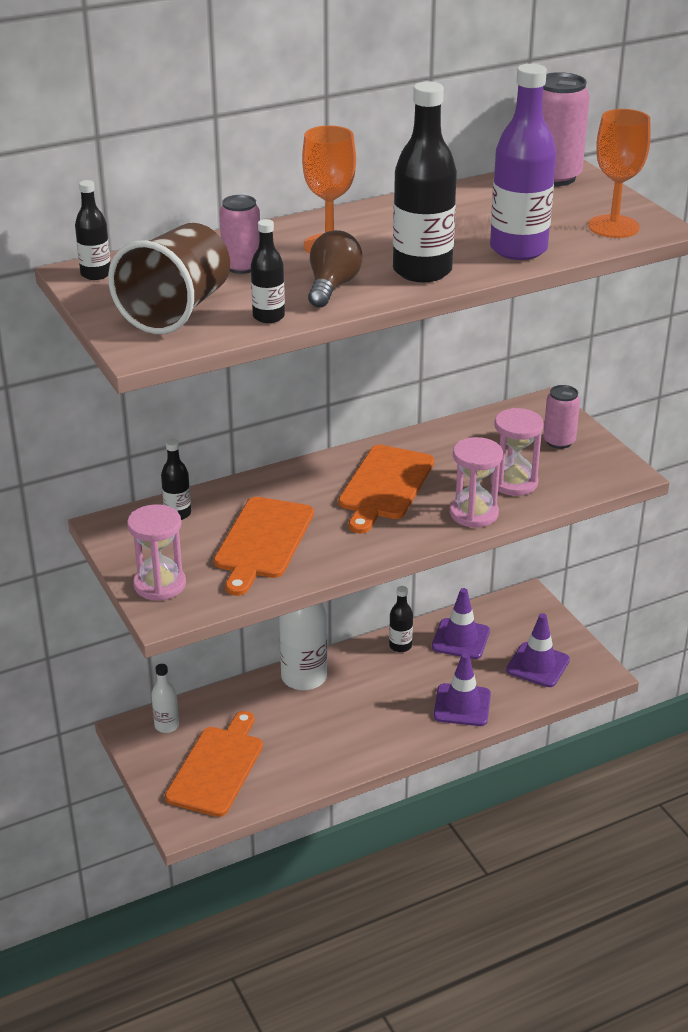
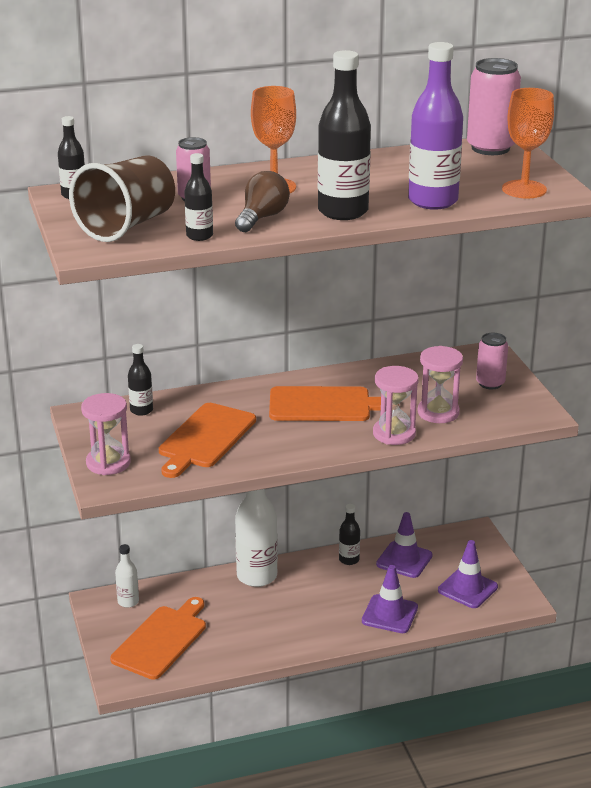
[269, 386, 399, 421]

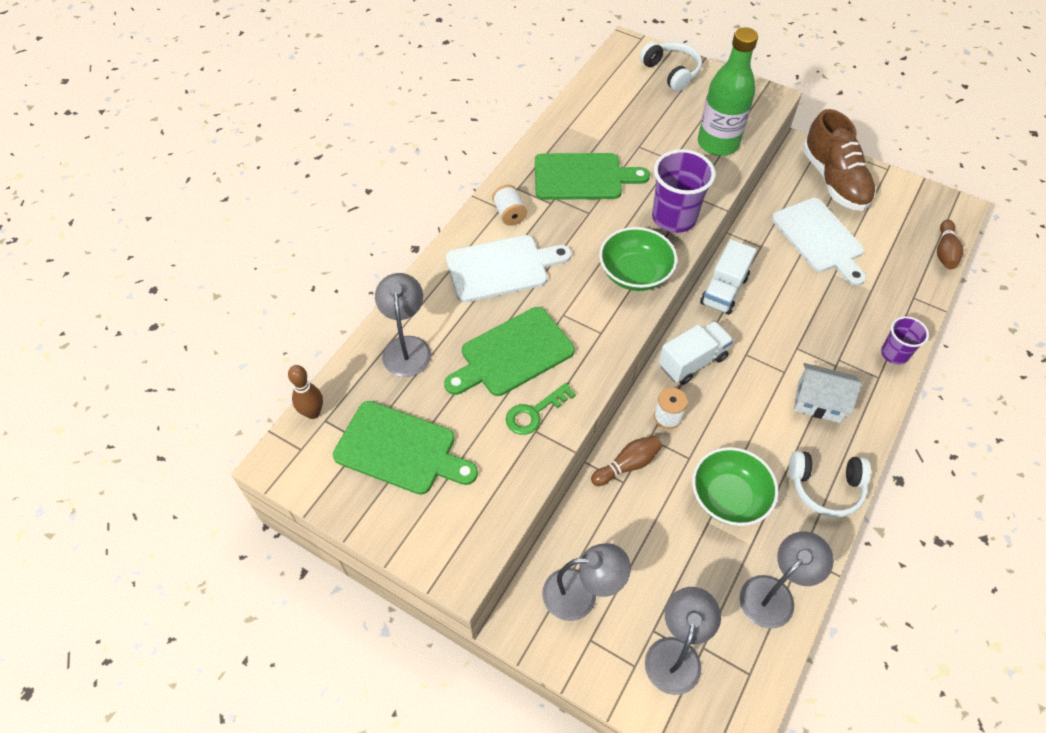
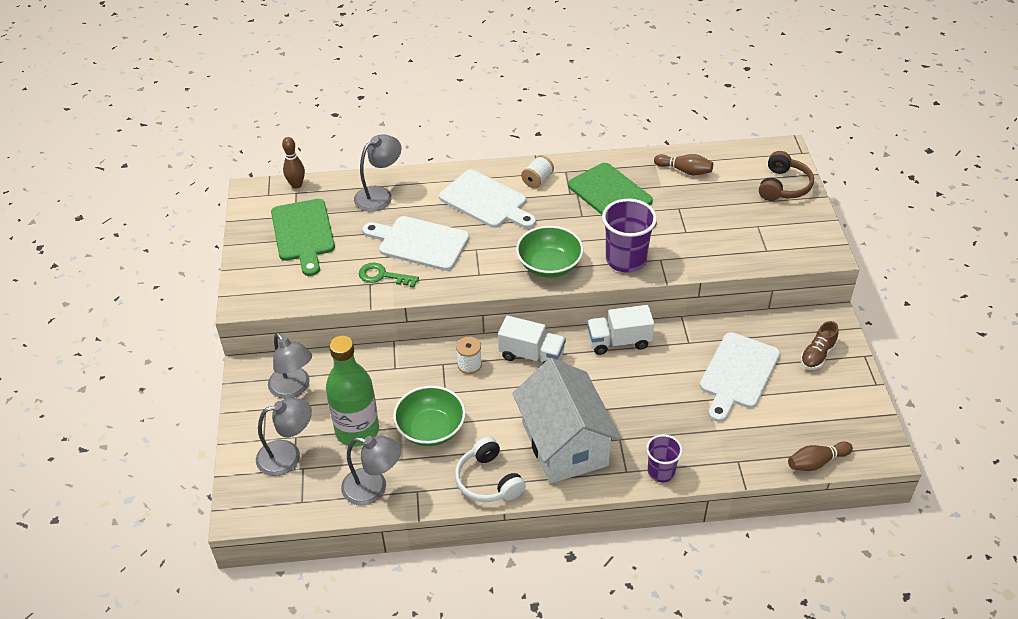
[654, 154, 713, 175]
[326, 336, 379, 447]
[363, 216, 469, 271]
[759, 151, 814, 201]
[512, 358, 621, 484]
[800, 321, 839, 370]

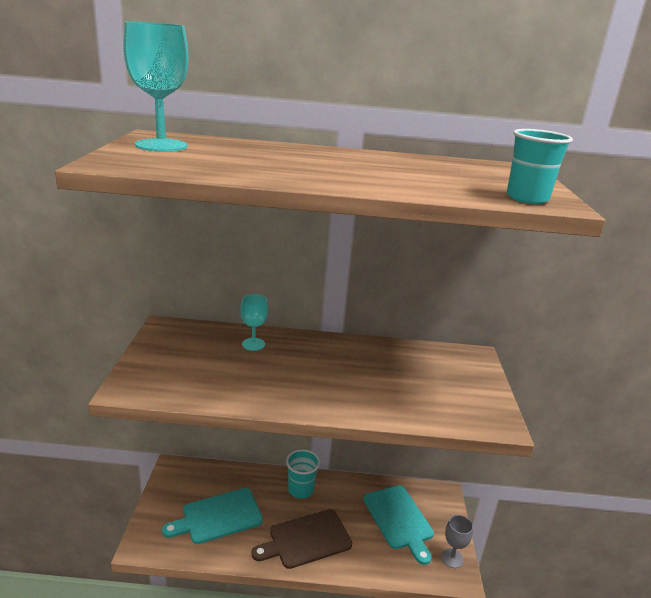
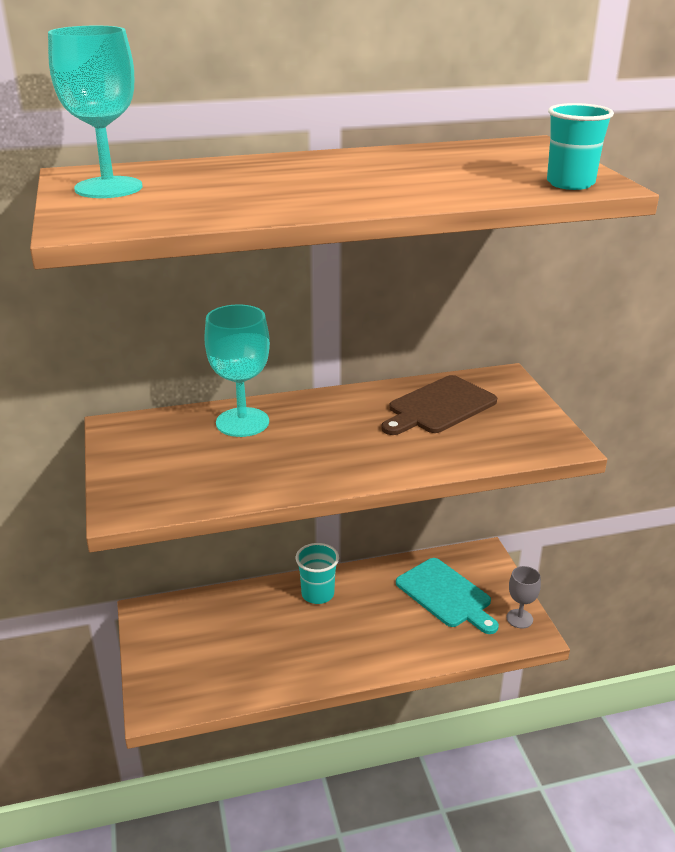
[162, 488, 263, 544] (first image)
[381, 375, 497, 435]
[204, 305, 270, 437]

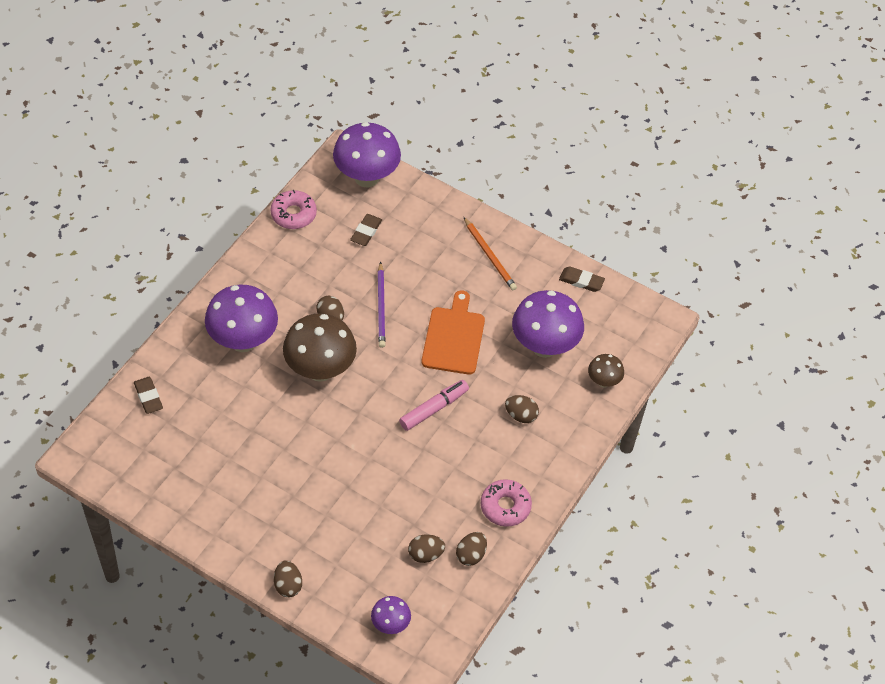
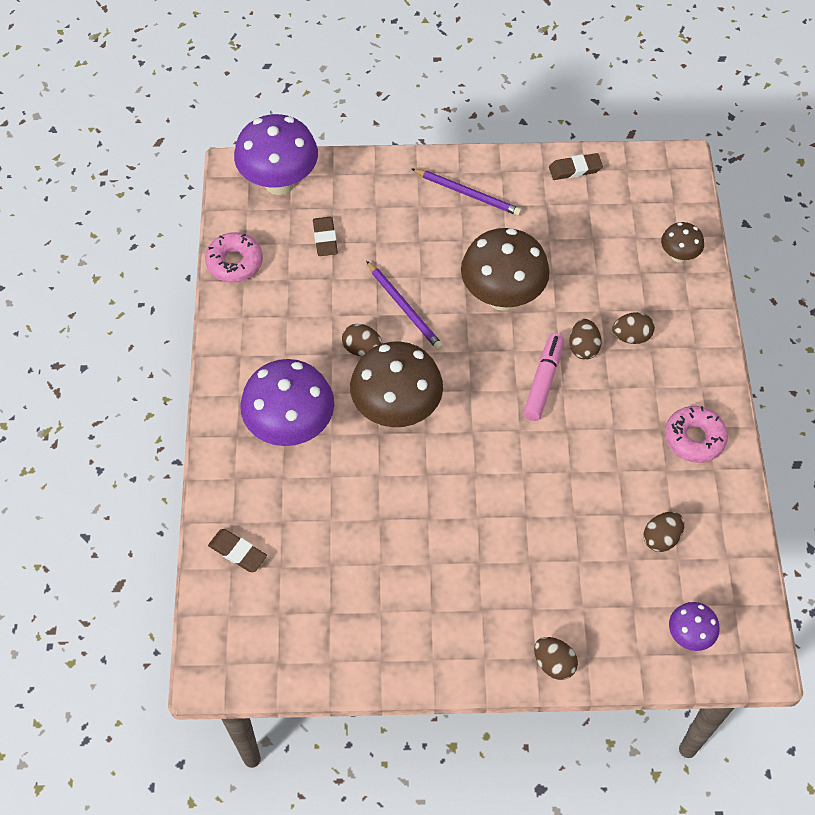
[512, 290, 584, 358] (first image)
[569, 319, 602, 360]
[461, 228, 550, 311]
[412, 169, 522, 216]

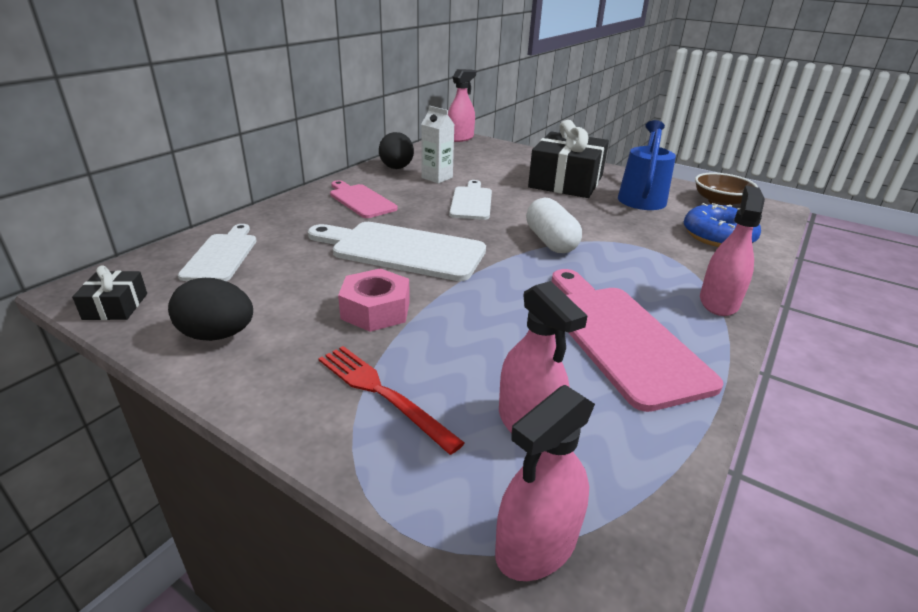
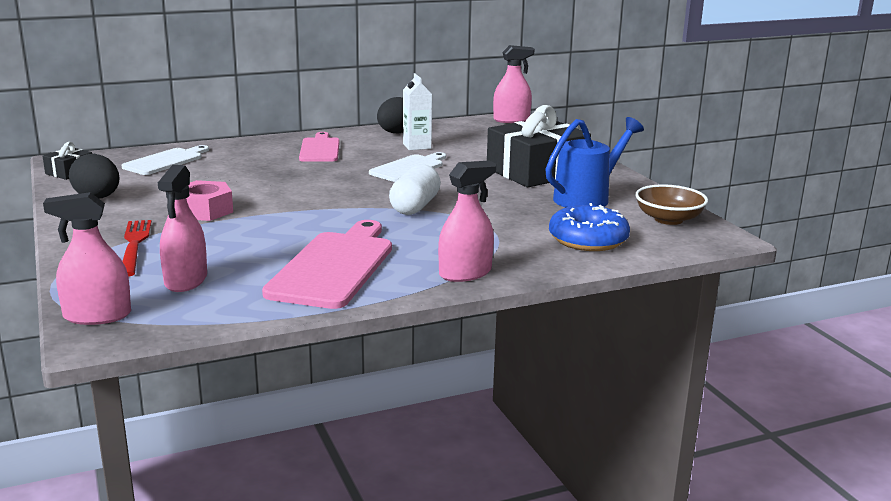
[308, 222, 486, 281] (first image)

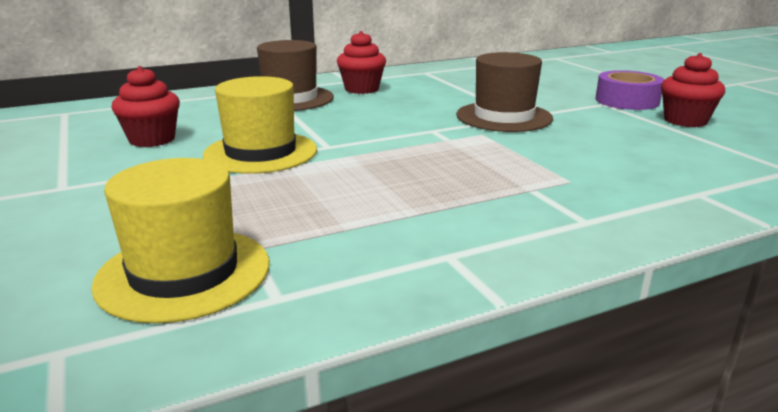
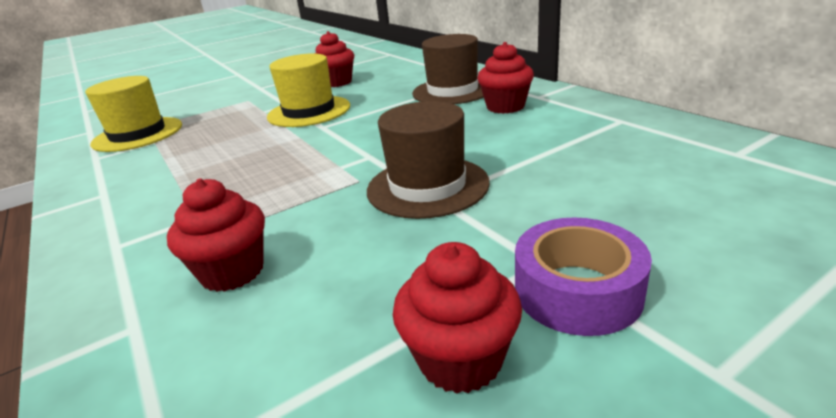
[167, 178, 265, 292]

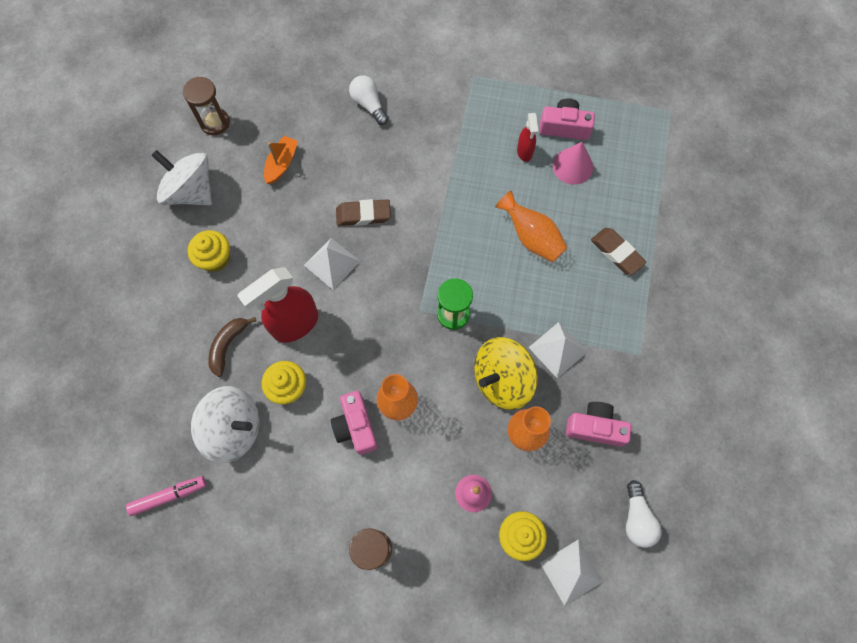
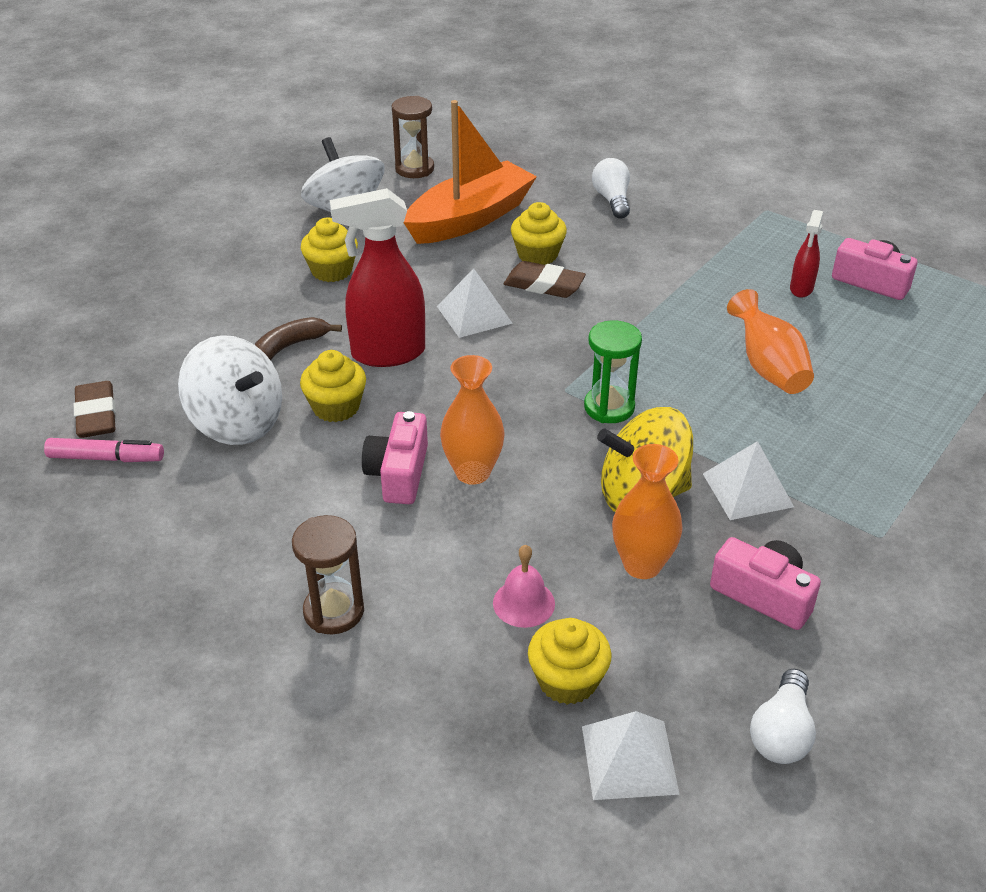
[553, 142, 593, 184] (first image)
[511, 202, 567, 265]
[74, 381, 116, 438]
[404, 100, 537, 244]

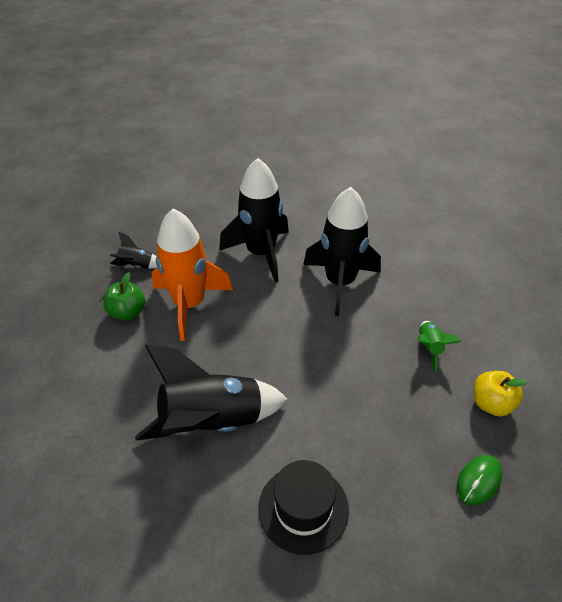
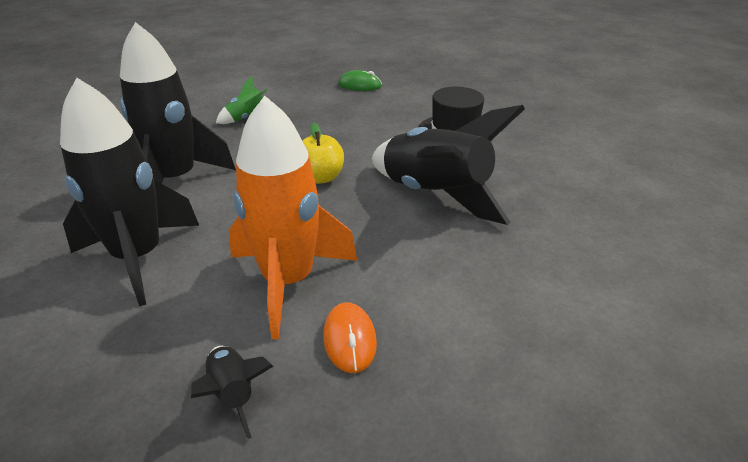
[302, 122, 344, 184]
[323, 302, 377, 373]

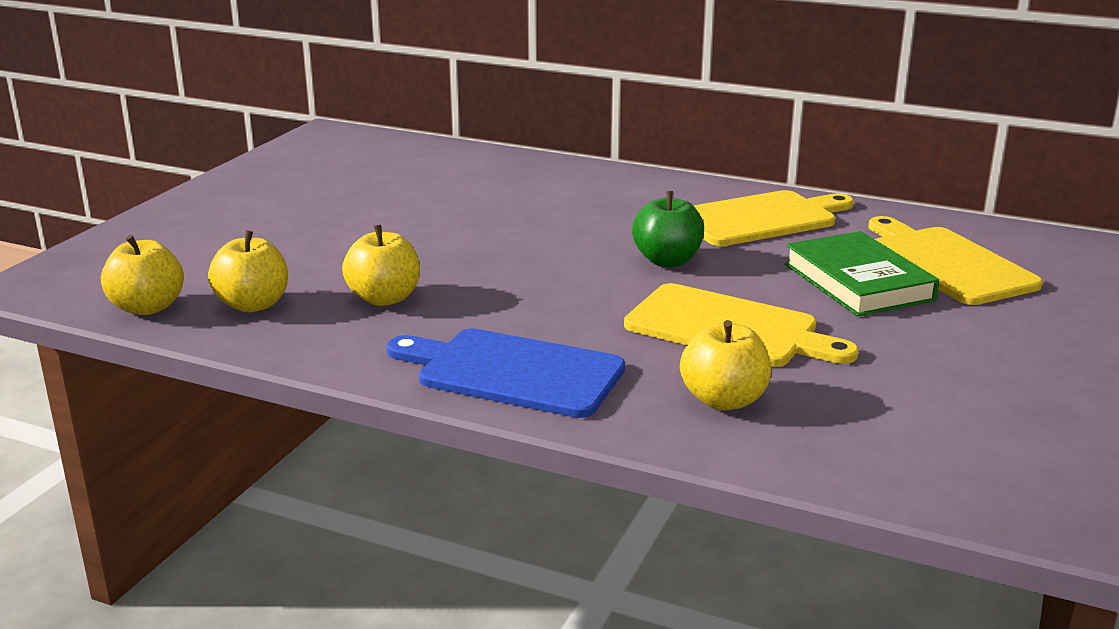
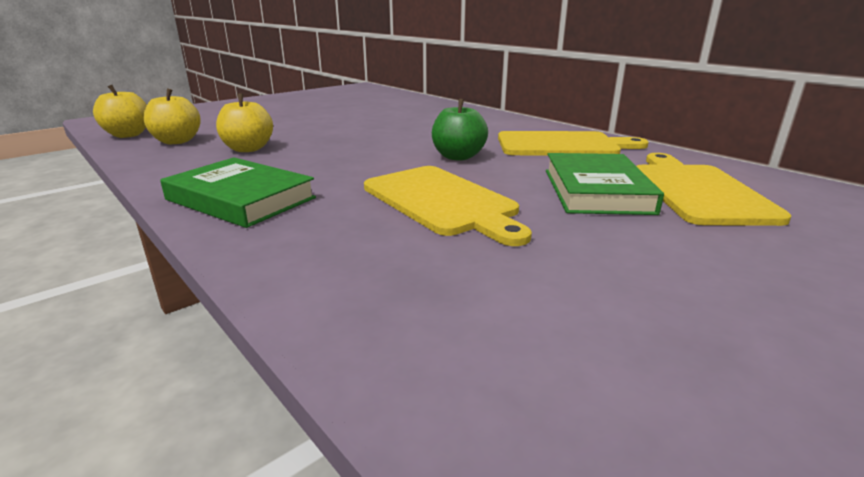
[680, 320, 771, 410] (first image)
[160, 157, 316, 228]

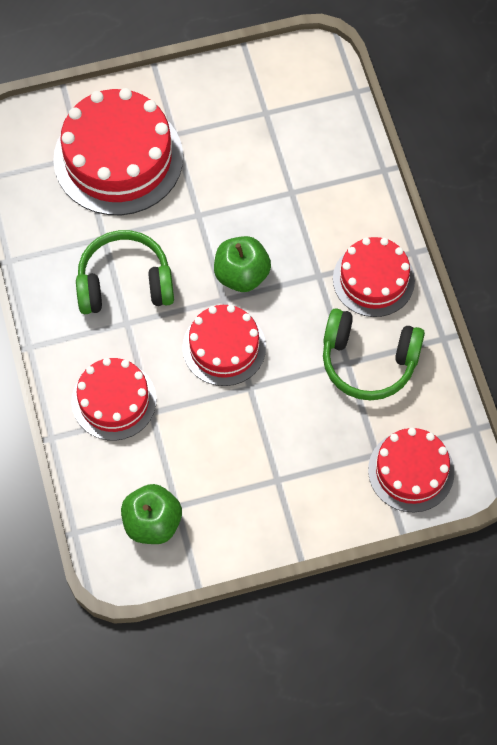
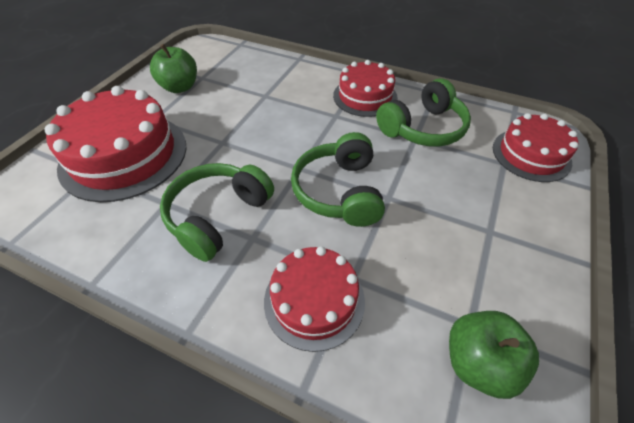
[150, 44, 197, 93]
[291, 132, 385, 227]

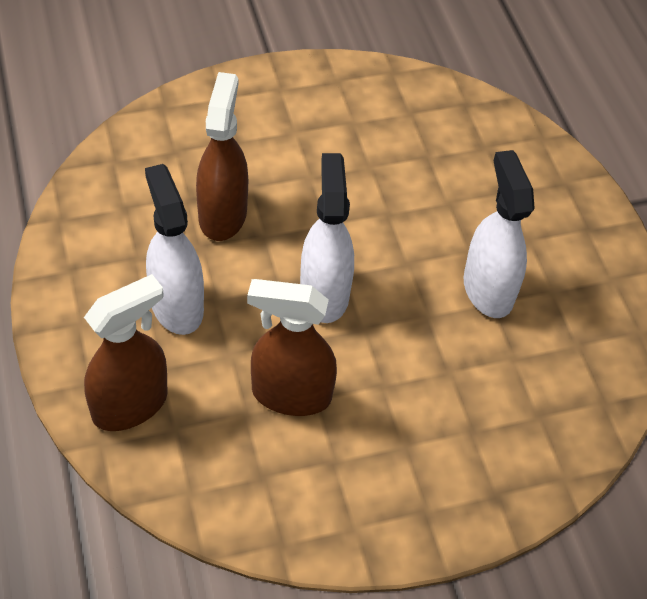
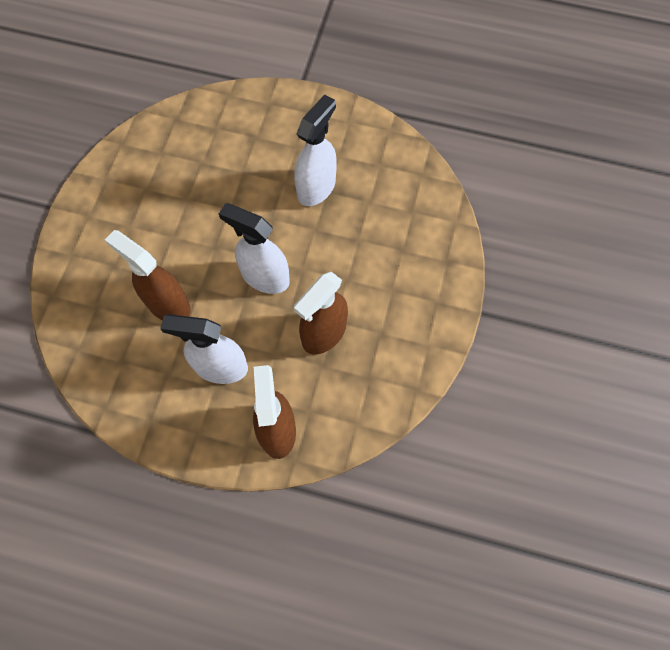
[294, 94, 337, 206]

